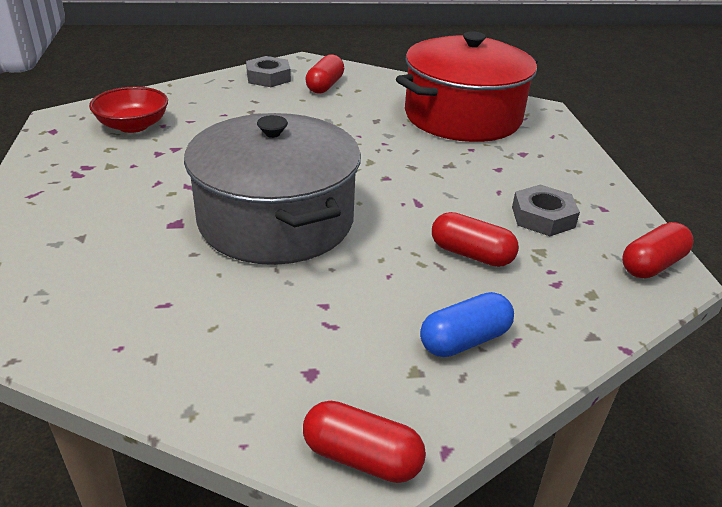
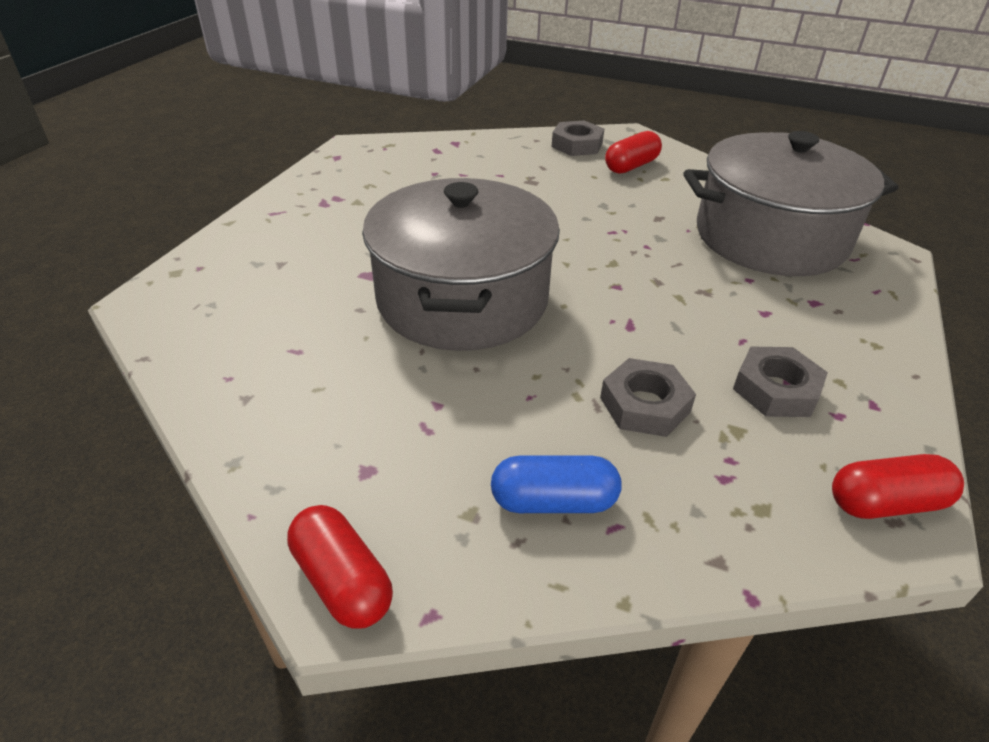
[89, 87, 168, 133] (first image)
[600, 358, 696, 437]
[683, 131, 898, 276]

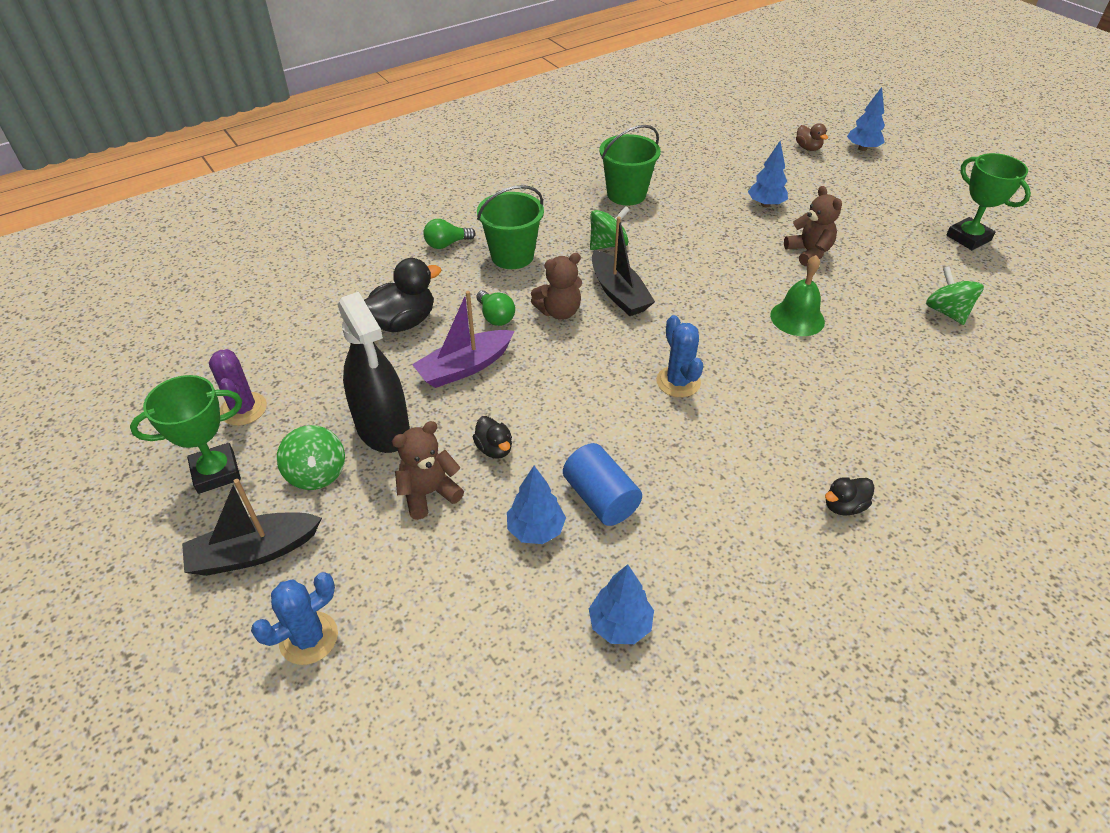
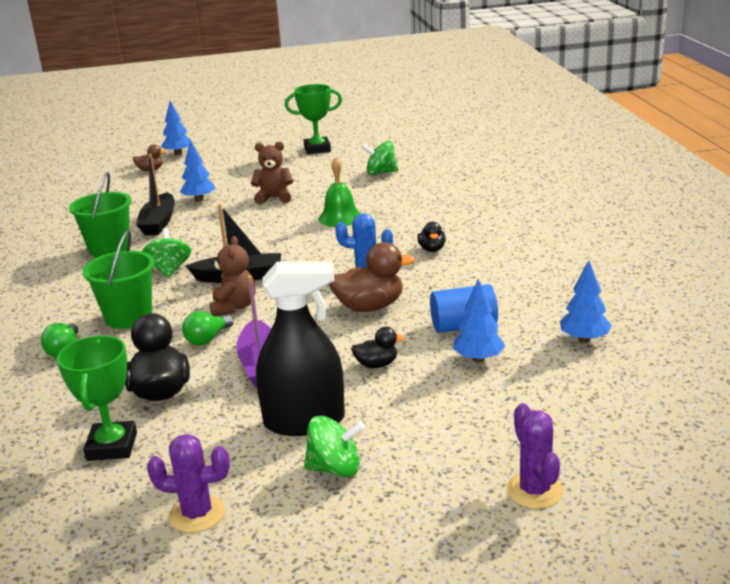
[392, 421, 464, 520] (first image)
[329, 242, 415, 312]
[57, 336, 137, 461]
[136, 154, 175, 235]
[417, 222, 446, 252]
[506, 403, 564, 509]
[182, 311, 234, 346]

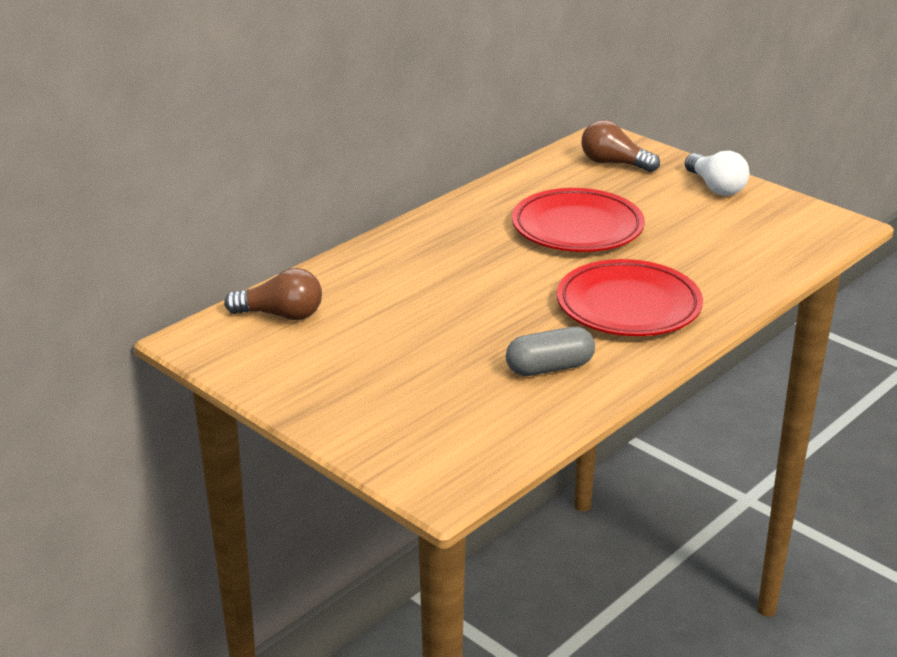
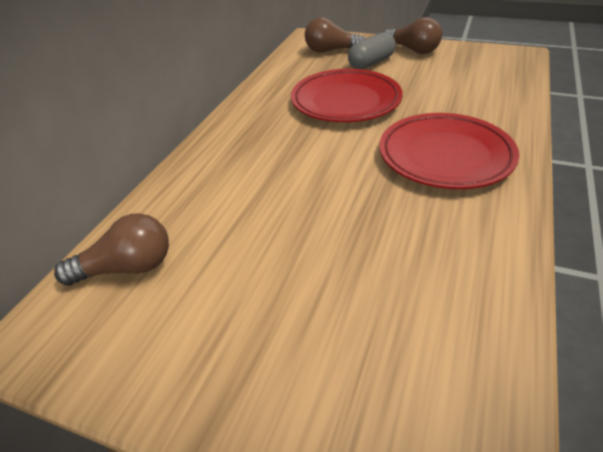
[348, 32, 396, 69]
[384, 17, 442, 54]

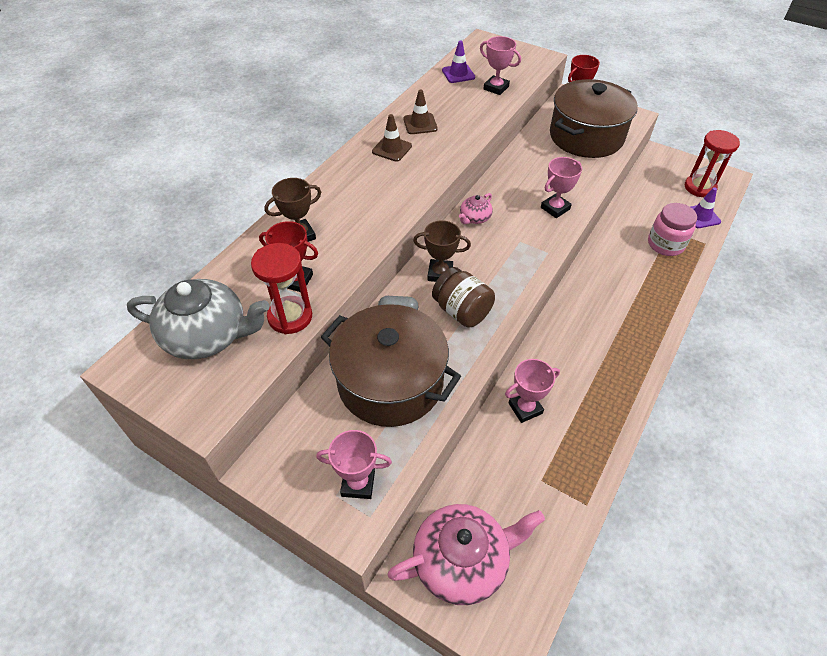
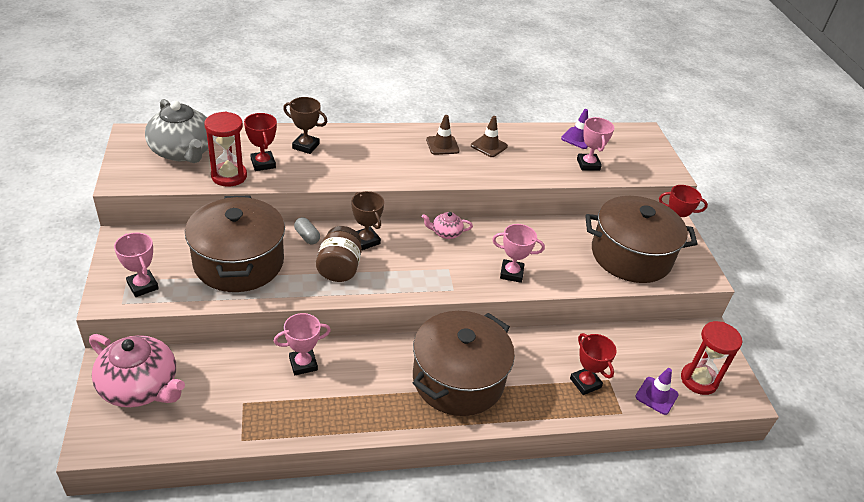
[413, 311, 515, 416]
[570, 333, 617, 395]
[274, 313, 331, 375]

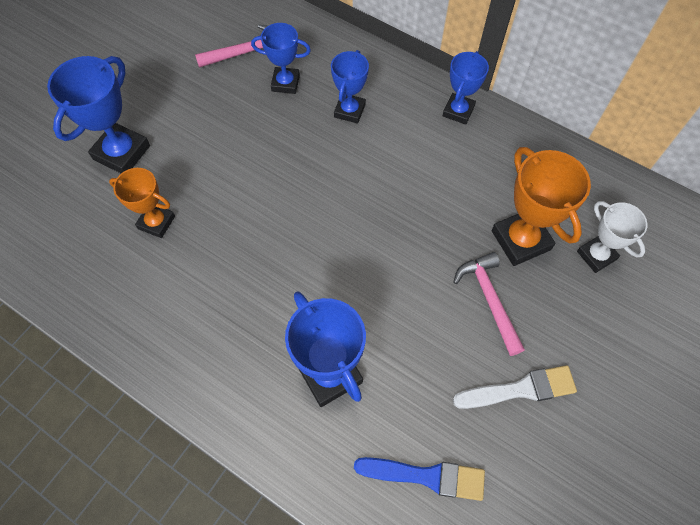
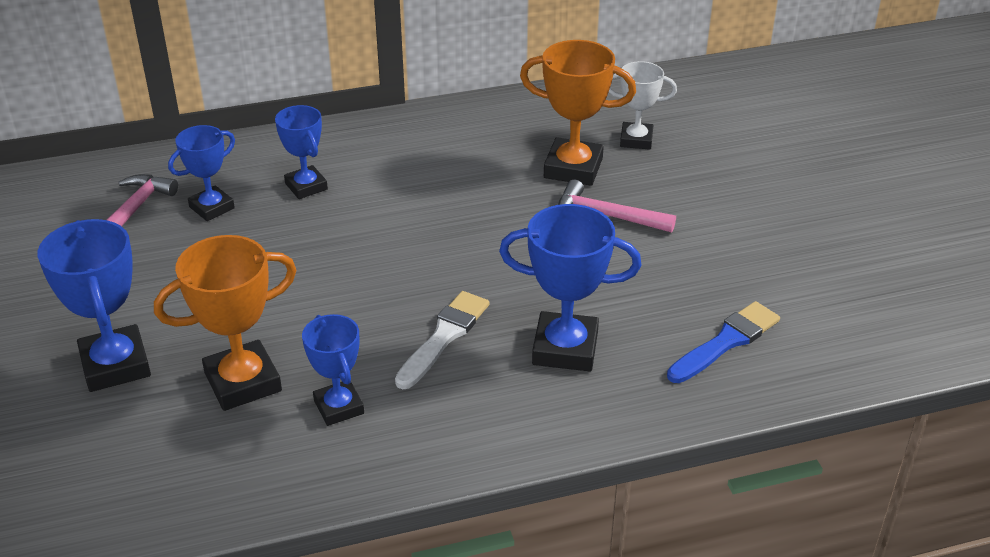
[302, 314, 364, 426]
[395, 291, 489, 389]
[154, 235, 297, 411]

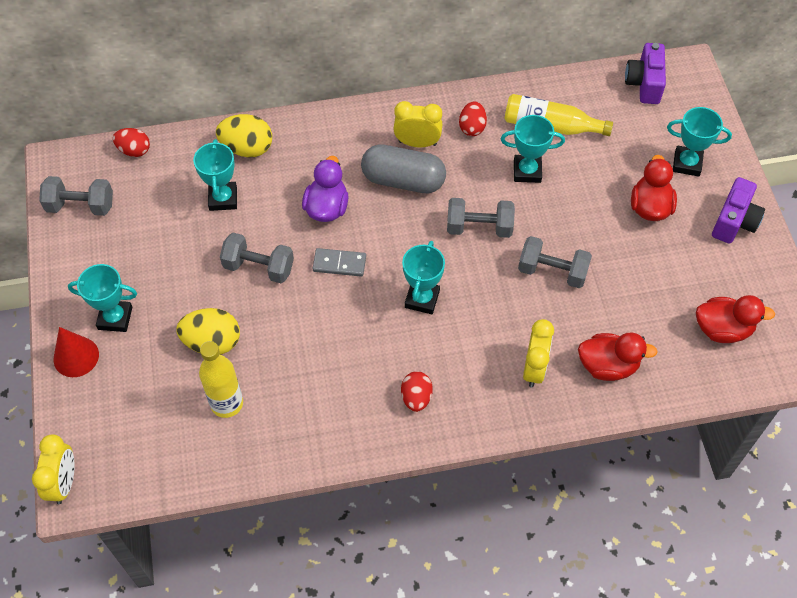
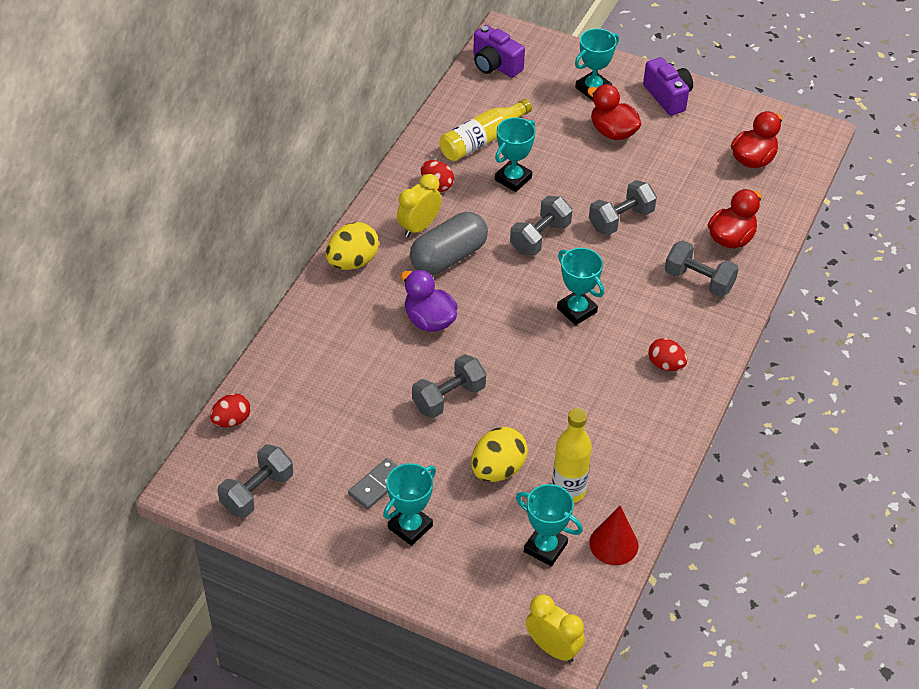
[589, 506, 638, 565]
[516, 484, 583, 566]
[325, 222, 379, 270]
[348, 458, 398, 509]
[665, 240, 739, 297]

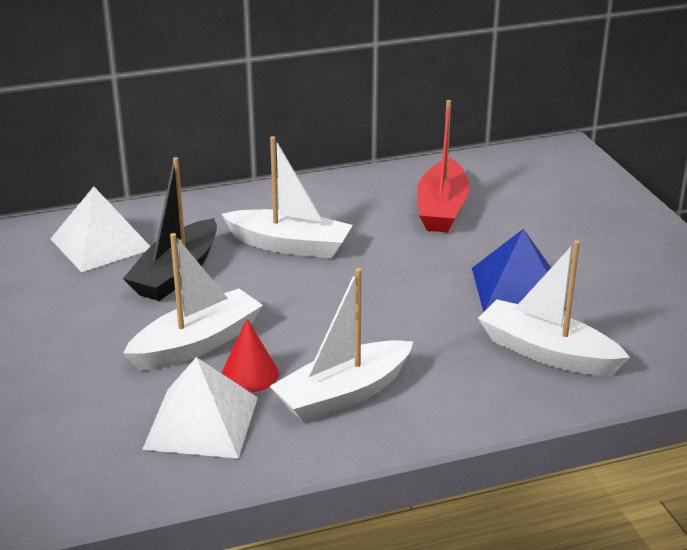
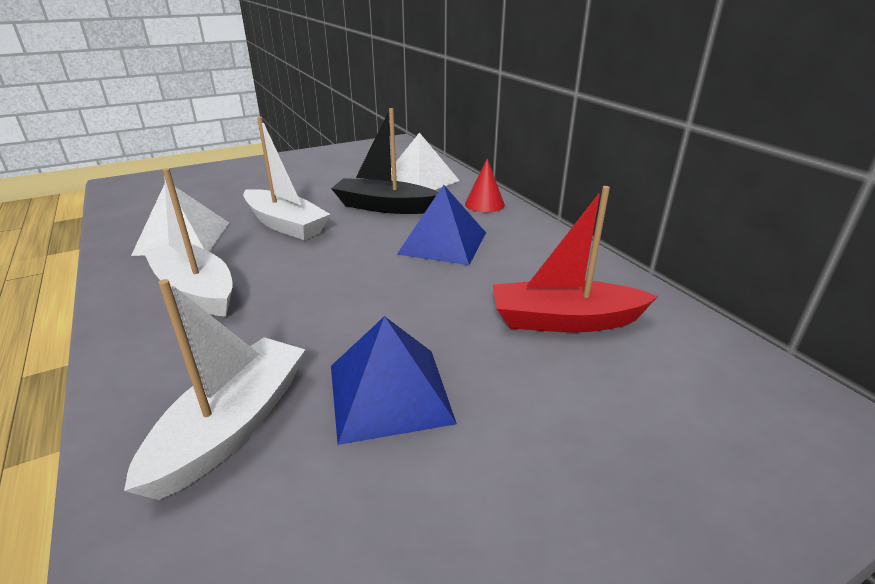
[465, 159, 505, 213]
[397, 185, 486, 265]

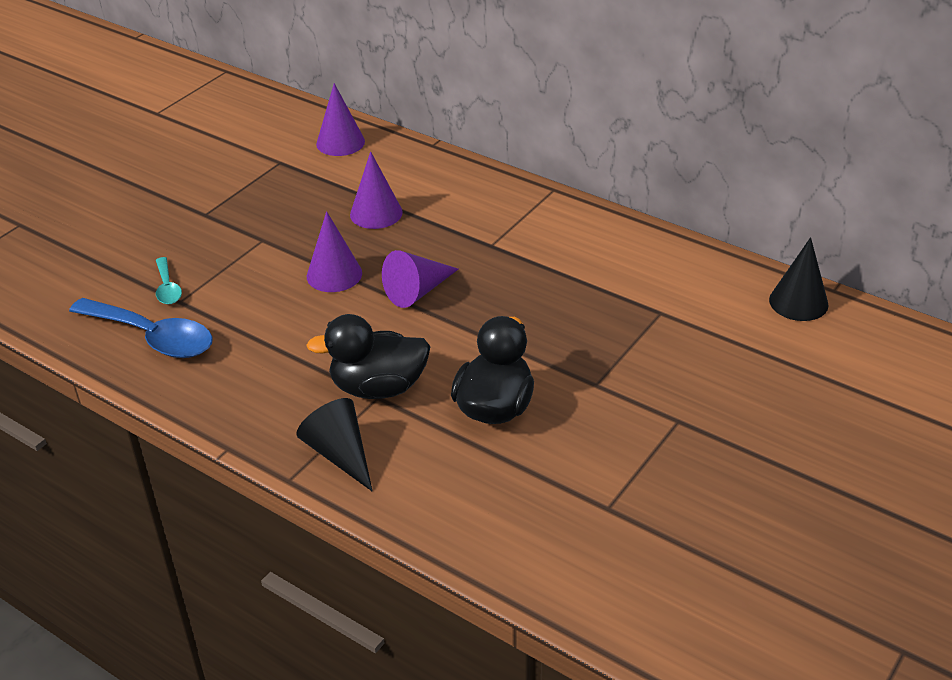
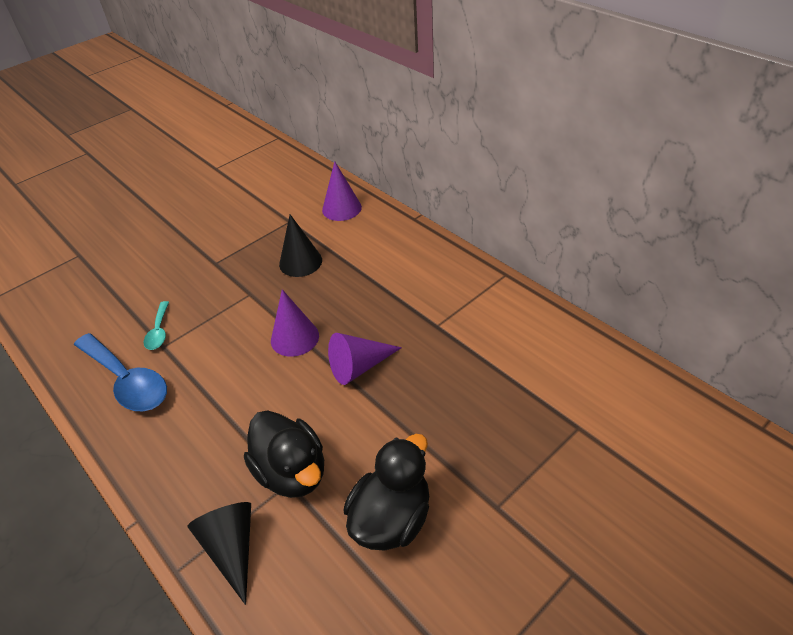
[350, 151, 403, 229] (first image)
[279, 214, 322, 277]
[244, 410, 324, 498]

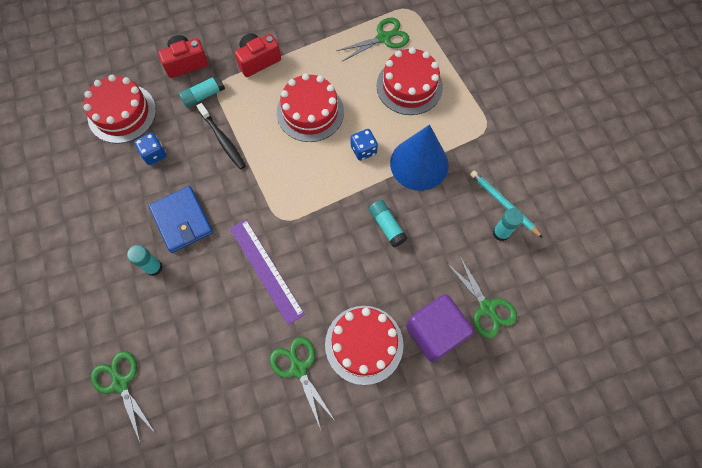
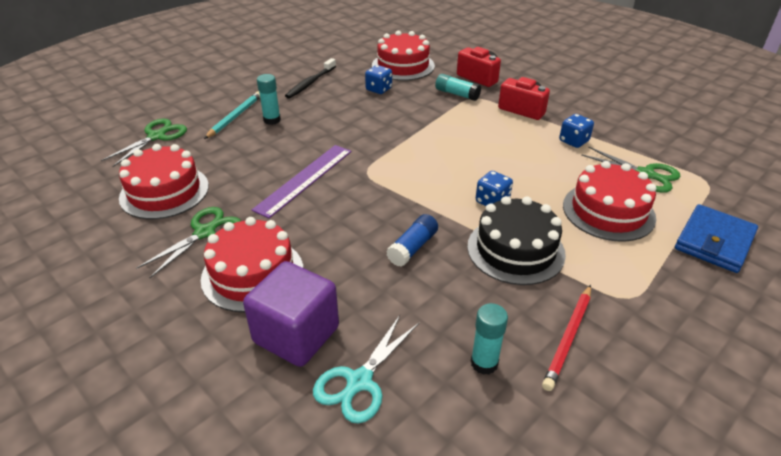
[542, 285, 591, 391]
[559, 114, 594, 148]
[675, 204, 758, 273]
[285, 58, 336, 99]
[119, 144, 209, 219]
[204, 91, 260, 139]
[467, 196, 566, 285]
[386, 214, 438, 267]
[313, 315, 419, 424]

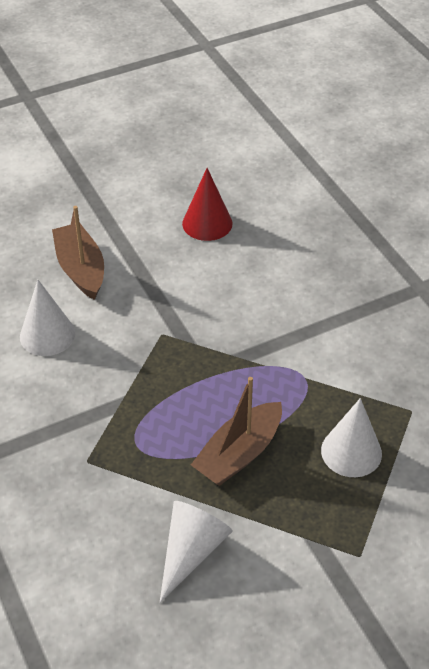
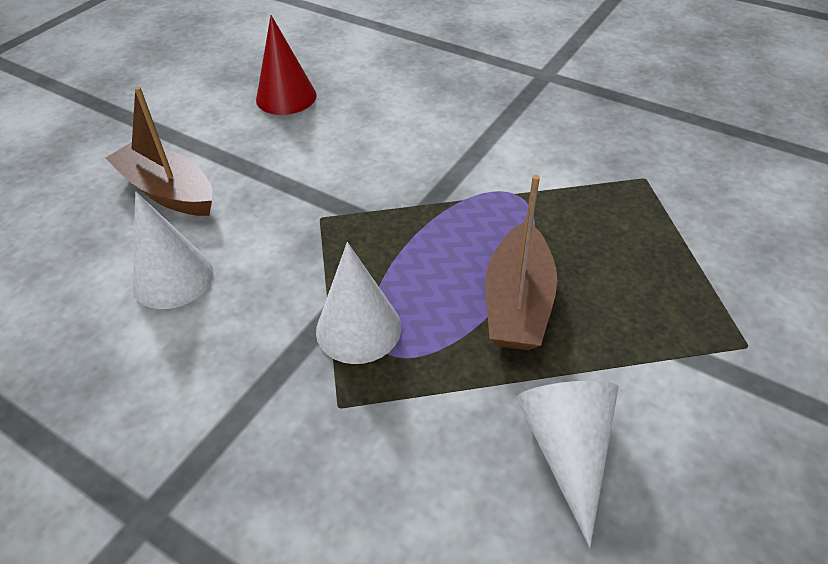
[316, 242, 401, 364]

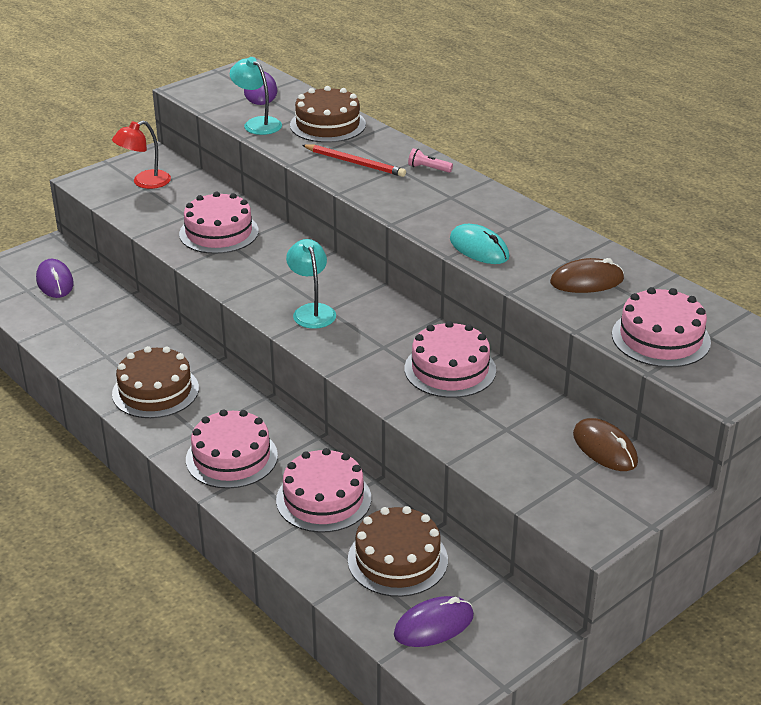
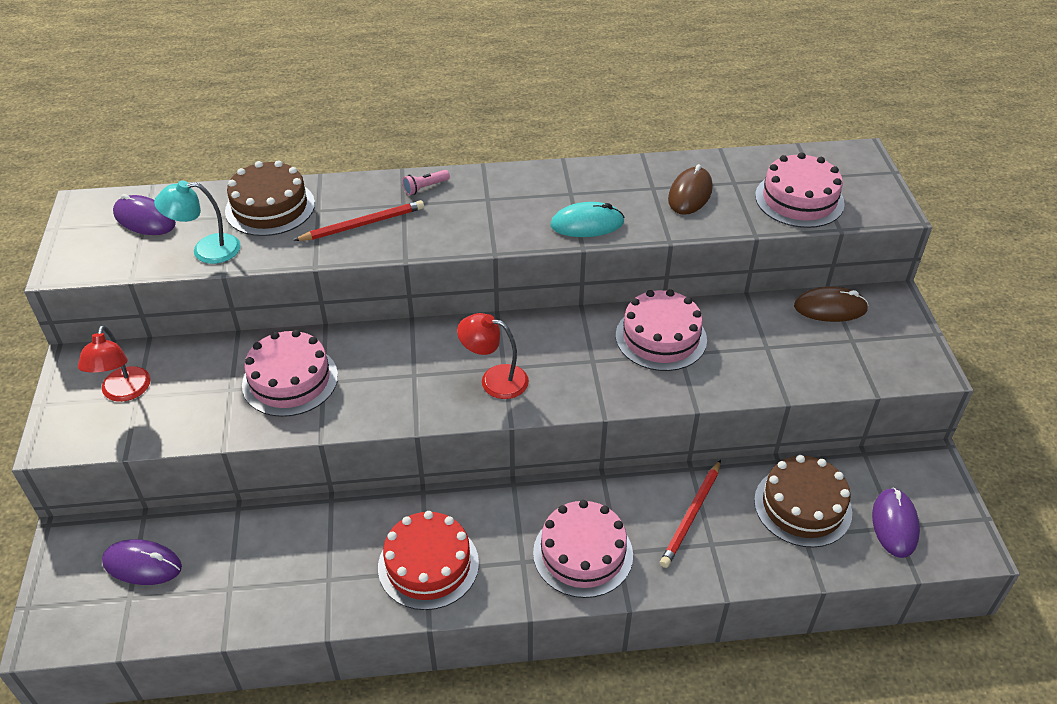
[660, 460, 721, 568]
[378, 511, 479, 610]
[457, 313, 529, 399]

